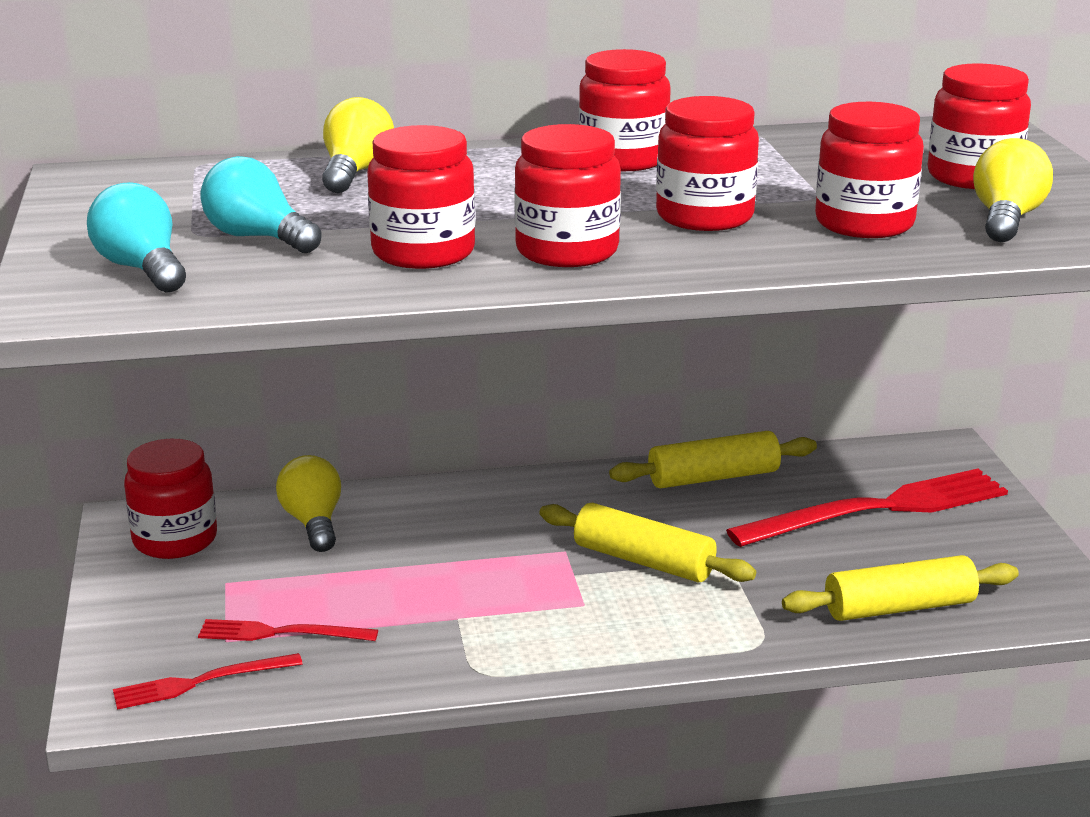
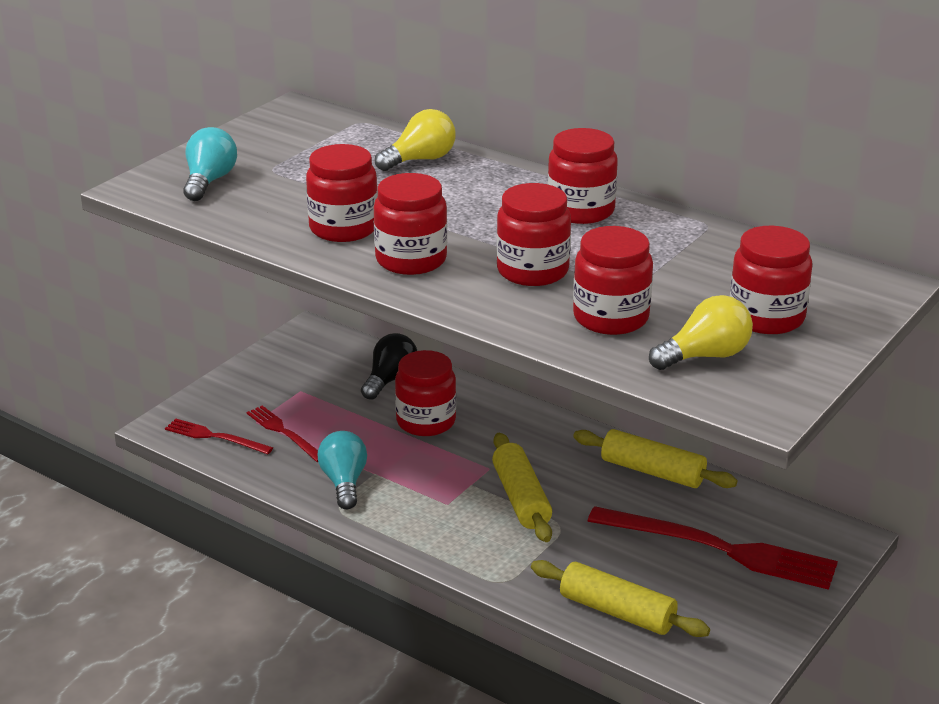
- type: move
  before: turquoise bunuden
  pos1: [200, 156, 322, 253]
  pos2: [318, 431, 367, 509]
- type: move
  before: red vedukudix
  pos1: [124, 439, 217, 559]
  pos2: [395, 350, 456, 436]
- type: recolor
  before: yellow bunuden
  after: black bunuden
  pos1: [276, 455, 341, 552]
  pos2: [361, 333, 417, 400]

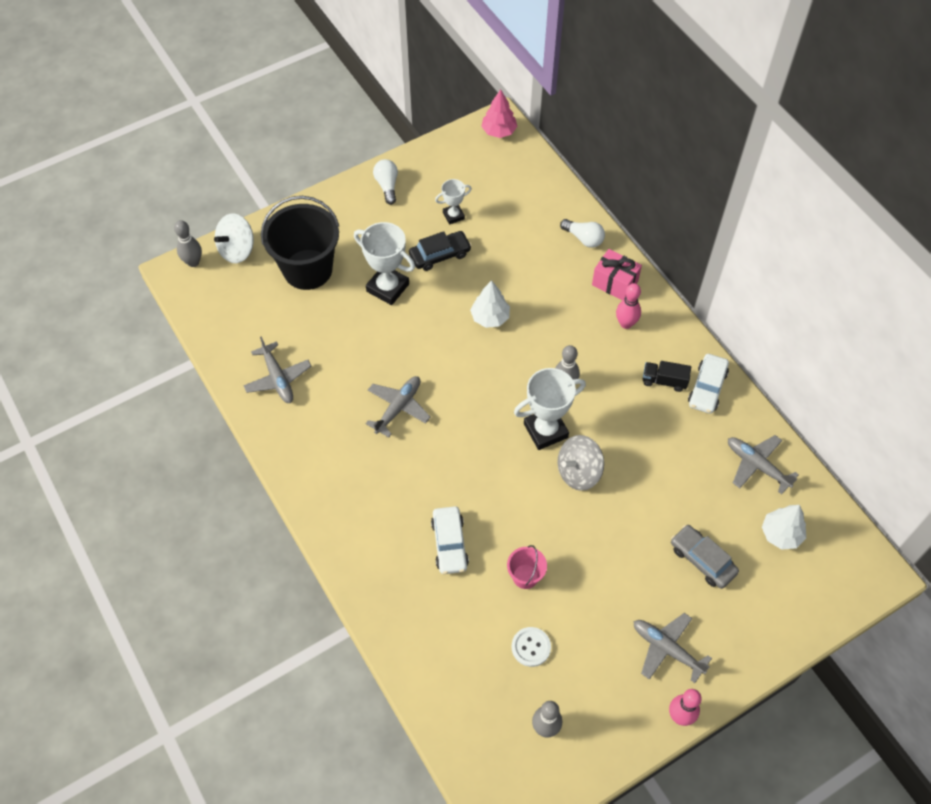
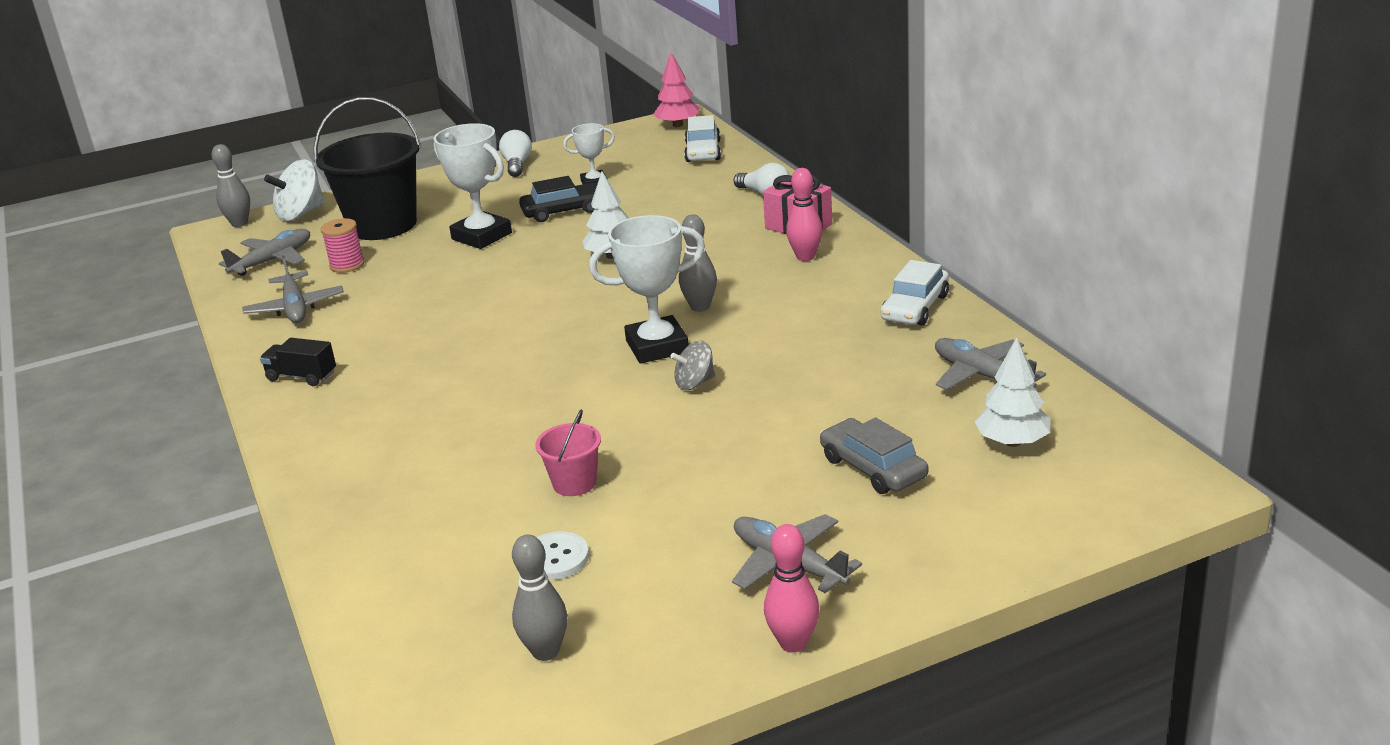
- type: move
  before: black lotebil
  pos1: [643, 361, 691, 392]
  pos2: [260, 338, 336, 386]
- type: move
  before: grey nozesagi
  pos1: [366, 376, 431, 437]
  pos2: [219, 229, 310, 276]
- type: resize
  before: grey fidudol
  pos1: [558, 435, 604, 491]
  pos2: [670, 341, 715, 390]
  scale: 0.62
- type: move
  before: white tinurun
  pos1: [431, 506, 469, 574]
  pos2: [684, 115, 721, 162]
- type: insert
  after: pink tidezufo
  pos2: [321, 218, 365, 273]

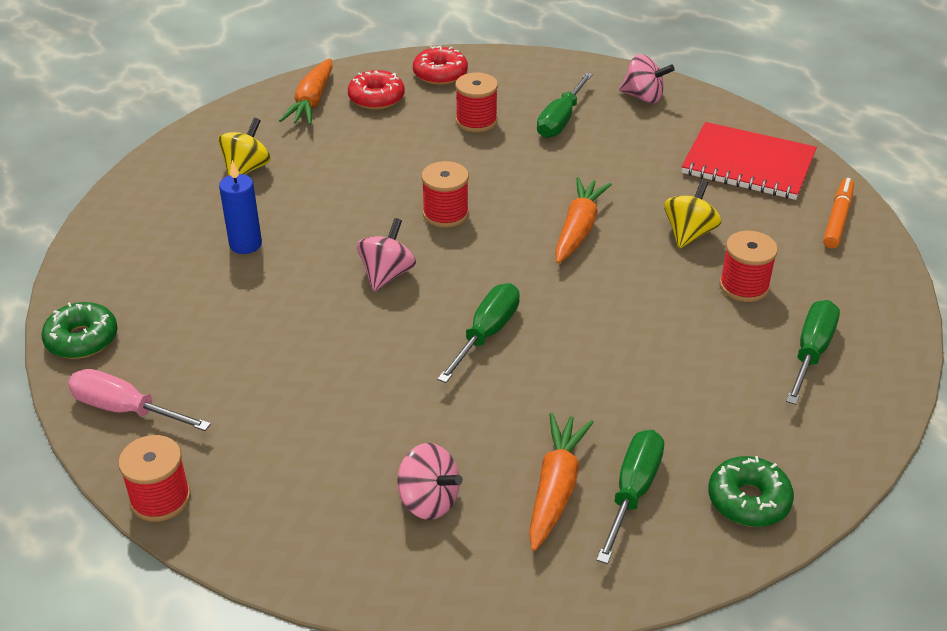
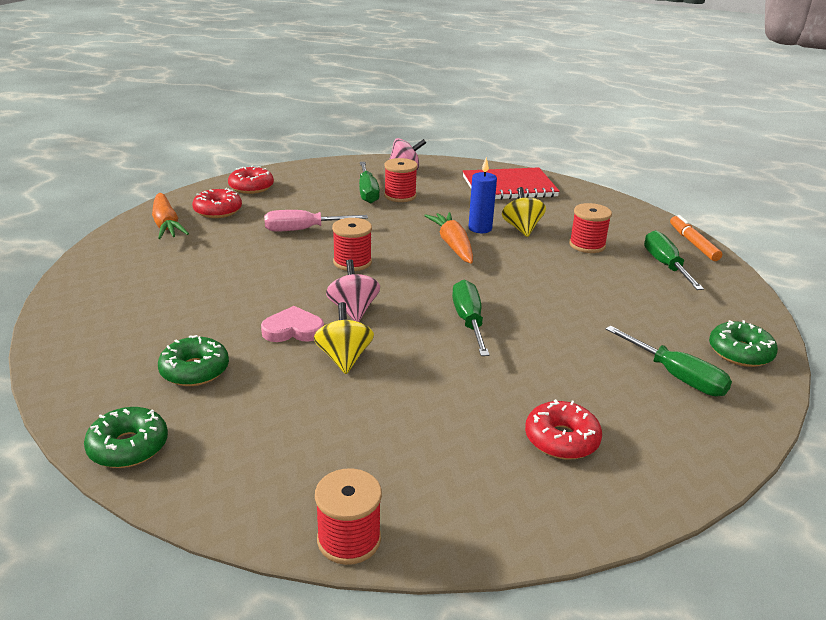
- type: move
  before: red tidezufo
  pos1: [455, 73, 498, 132]
  pos2: [384, 158, 418, 202]
- type: move
  before: yellow fidudol
  pos1: [218, 118, 271, 176]
  pos2: [314, 302, 374, 374]
- type: move
  before: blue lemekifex
  pos1: [219, 160, 262, 254]
  pos2: [468, 157, 497, 233]
- type: move
  before: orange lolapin
  pos1: [823, 178, 854, 249]
  pos2: [670, 215, 722, 261]
- type: move
  before: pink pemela
  pos1: [68, 369, 211, 431]
  pos2: [264, 210, 368, 231]
- type: delete
  before: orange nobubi
  pos1: [529, 413, 594, 551]
- type: rotate
  before: green pemela
  pos1: [597, 430, 664, 564]
  pos2: [606, 326, 732, 396]
  turn: 150
- type: replace
  before: pink fidudol
  after: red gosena
  pos1: [397, 443, 463, 520]
  pos2: [525, 399, 602, 459]
- type: insert
  after: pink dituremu
  pos2: [261, 306, 324, 342]
- type: insert
  after: green gosena
  pos2: [158, 335, 229, 386]

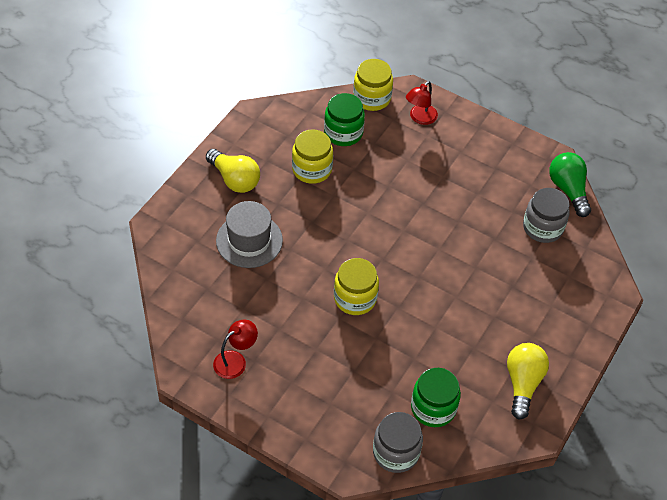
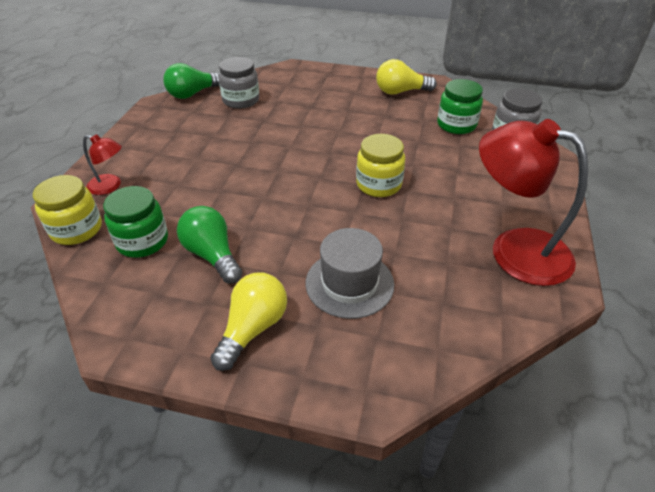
- type: replace
  before: yellow vedukudix
  after: green bunuden
  pos1: [292, 129, 333, 184]
  pos2: [177, 206, 242, 284]
- type: resize
  before: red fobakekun
  pos1: [213, 320, 258, 379]
  pos2: [479, 119, 588, 286]
  scale: 2.07

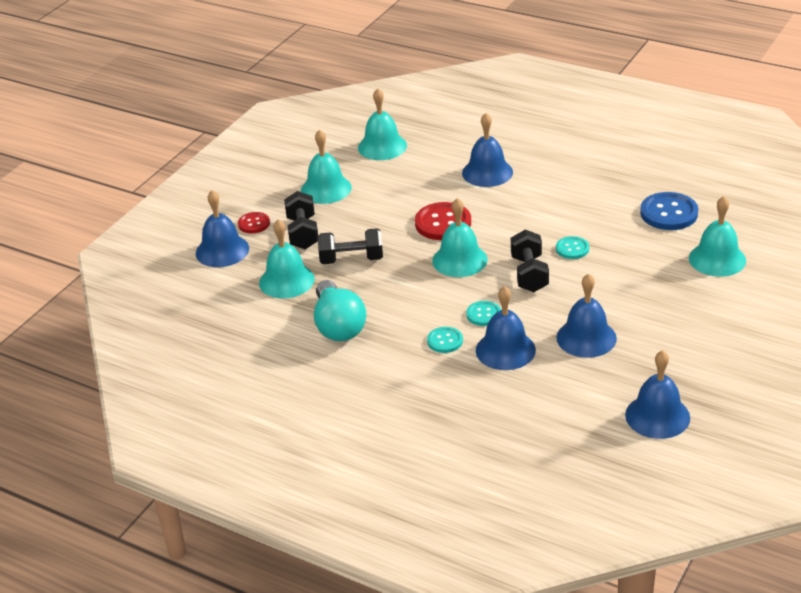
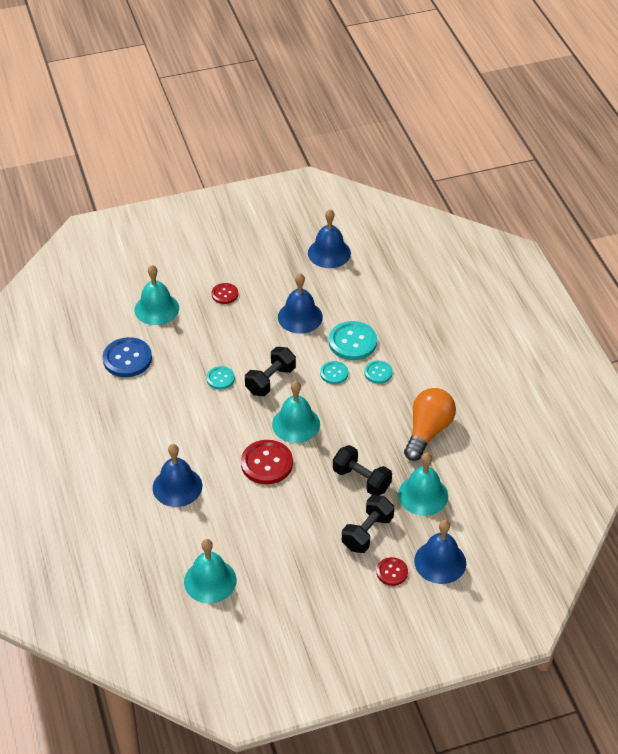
- type: delete
  before: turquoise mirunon
  pos1: [301, 129, 352, 204]
- type: recolor
  before: turquoise bunuden
  after: orange bunuden
  pos1: [314, 280, 366, 341]
  pos2: [404, 388, 456, 461]
- type: replace
  before: blue mirunon
  after: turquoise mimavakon
  pos1: [476, 286, 536, 370]
  pos2: [329, 321, 377, 360]
- type: insert
  after: red mimavakon
  pos2: [211, 283, 238, 304]

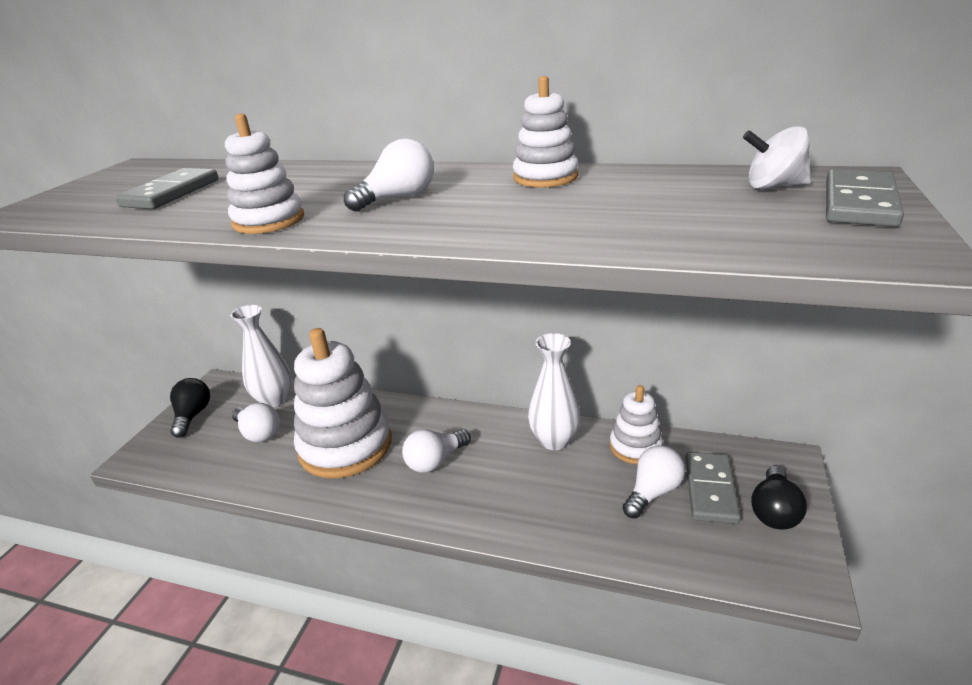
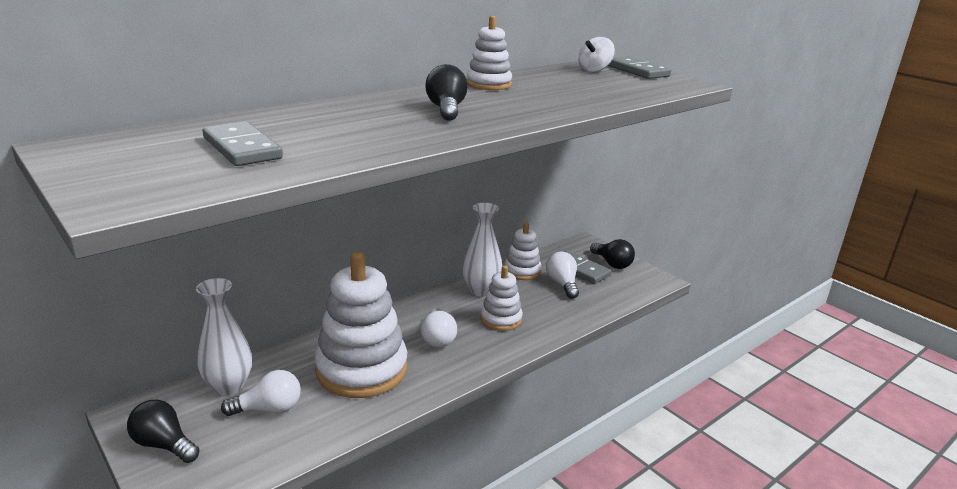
- type: move
  before: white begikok
  pos1: [225, 114, 304, 234]
  pos2: [481, 265, 523, 331]
- type: recolor
  before: white bunuden
  after: black bunuden
  pos1: [344, 139, 434, 212]
  pos2: [425, 64, 468, 121]

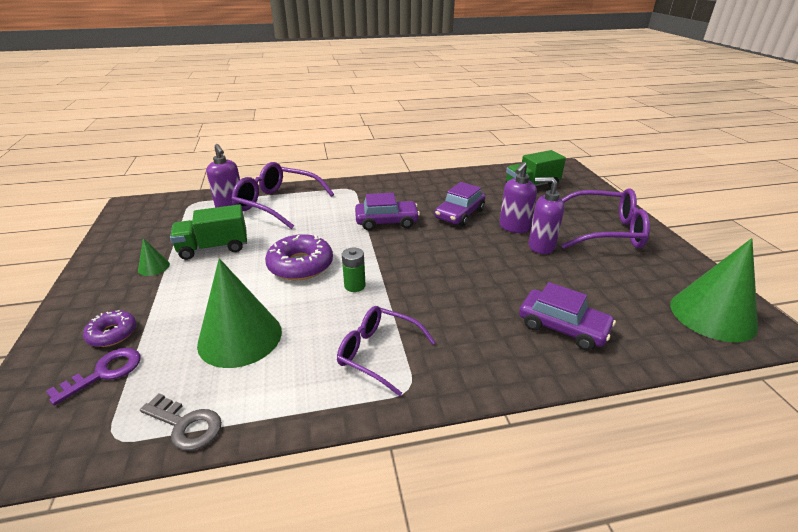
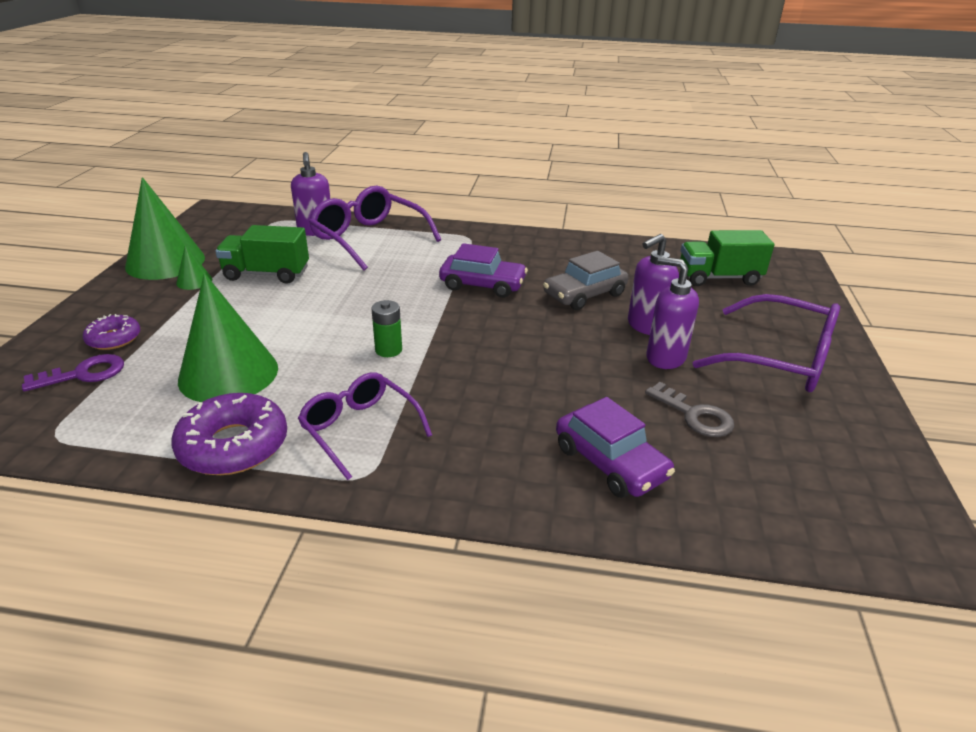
- type: recolor
  before: purple tinurun
  after: grey tinurun
  pos1: [434, 182, 485, 226]
  pos2: [543, 251, 628, 310]
- type: move
  before: purple gosena
  pos1: [265, 234, 333, 280]
  pos2: [171, 393, 287, 475]
- type: move
  before: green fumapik
  pos1: [670, 238, 758, 342]
  pos2: [125, 177, 205, 280]
- type: move
  before: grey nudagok
  pos1: [140, 393, 222, 451]
  pos2: [645, 382, 734, 437]

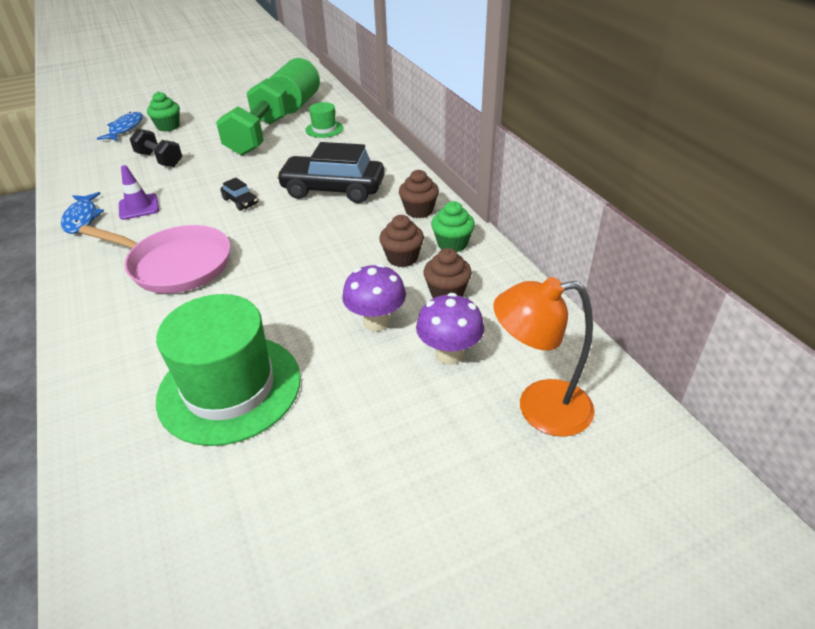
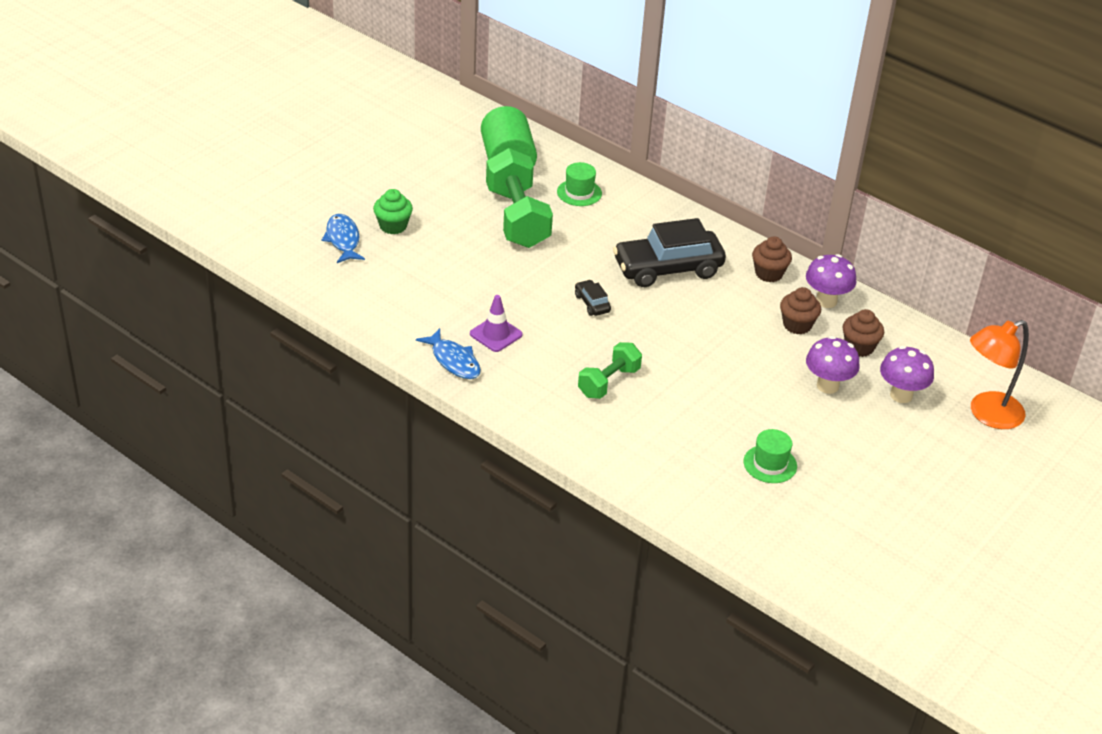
- type: delete
  before: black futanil
  pos1: [130, 129, 182, 167]
- type: rotate
  before: black tinurun
  pos1: [221, 178, 258, 211]
  pos2: [575, 280, 611, 316]
  turn: -135
- type: replace
  before: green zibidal
  after: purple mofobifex
  pos1: [431, 201, 475, 252]
  pos2: [806, 254, 856, 308]
- type: replace
  before: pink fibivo
  after: green futanil
  pos1: [79, 225, 231, 293]
  pos2: [578, 342, 642, 399]
- type: resize
  before: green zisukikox
  pos1: [156, 294, 301, 446]
  pos2: [744, 429, 797, 483]
  scale: 0.46

